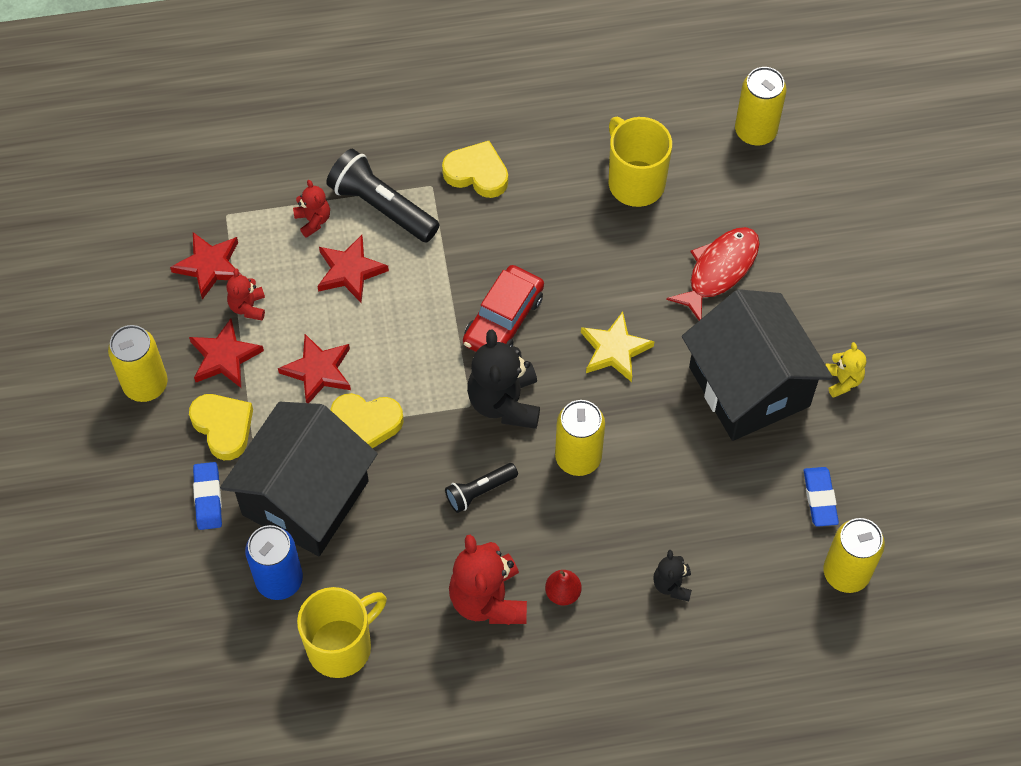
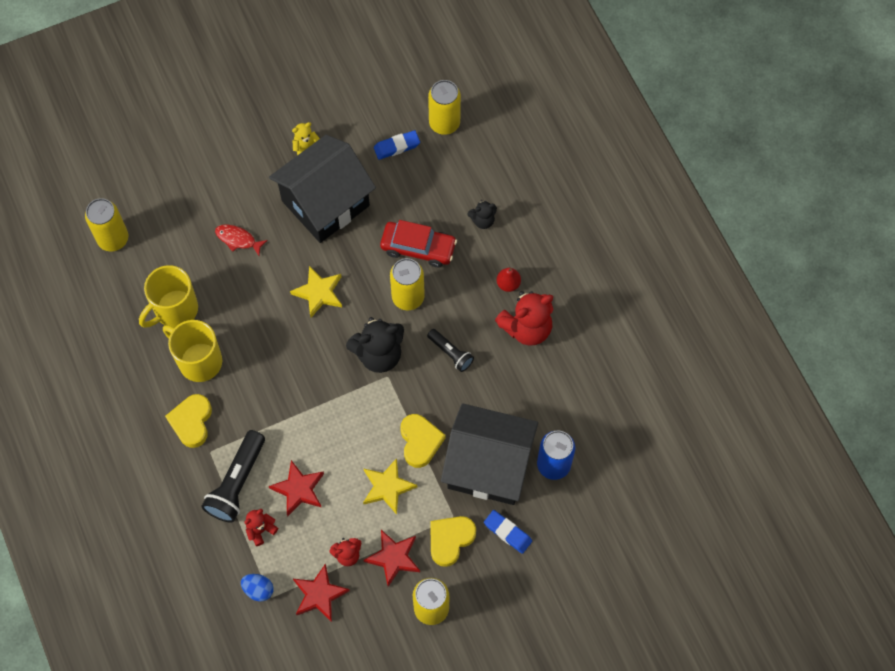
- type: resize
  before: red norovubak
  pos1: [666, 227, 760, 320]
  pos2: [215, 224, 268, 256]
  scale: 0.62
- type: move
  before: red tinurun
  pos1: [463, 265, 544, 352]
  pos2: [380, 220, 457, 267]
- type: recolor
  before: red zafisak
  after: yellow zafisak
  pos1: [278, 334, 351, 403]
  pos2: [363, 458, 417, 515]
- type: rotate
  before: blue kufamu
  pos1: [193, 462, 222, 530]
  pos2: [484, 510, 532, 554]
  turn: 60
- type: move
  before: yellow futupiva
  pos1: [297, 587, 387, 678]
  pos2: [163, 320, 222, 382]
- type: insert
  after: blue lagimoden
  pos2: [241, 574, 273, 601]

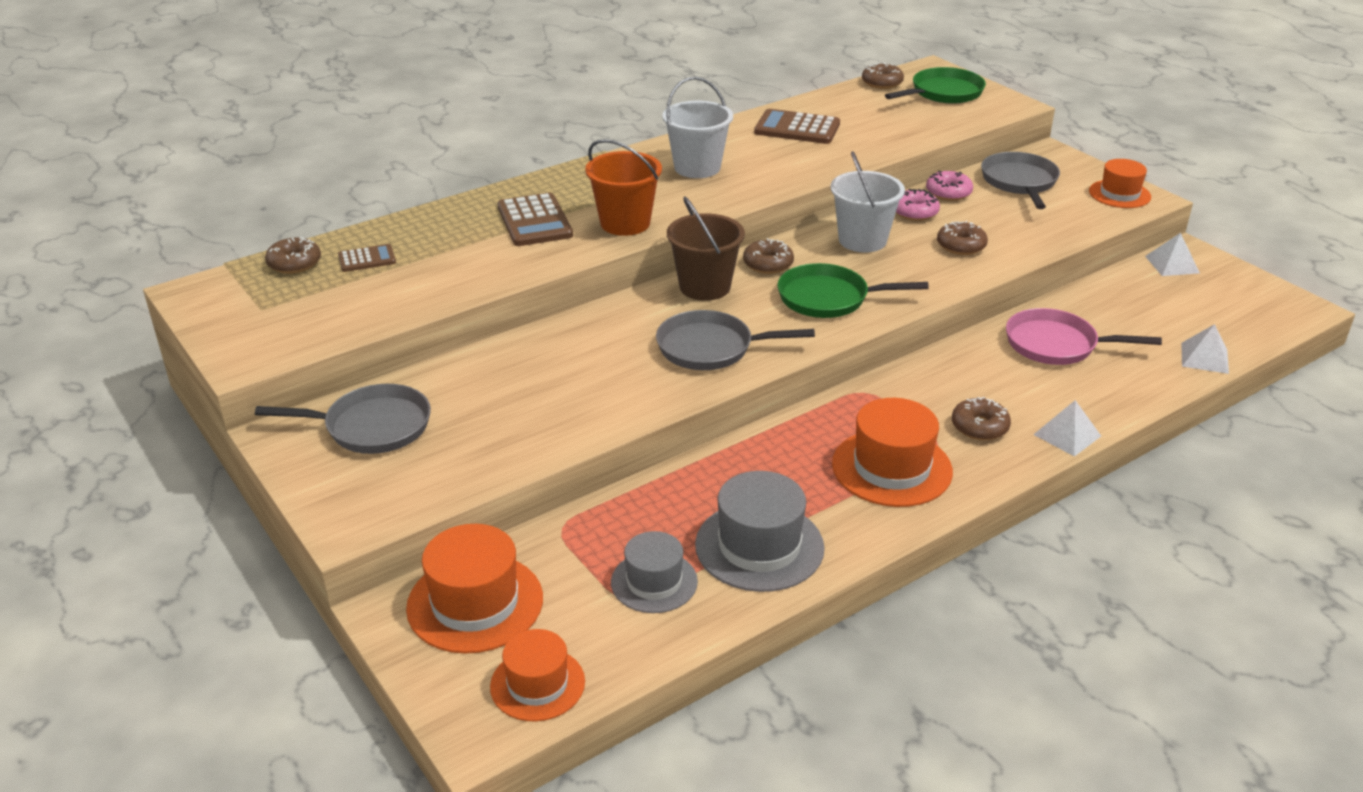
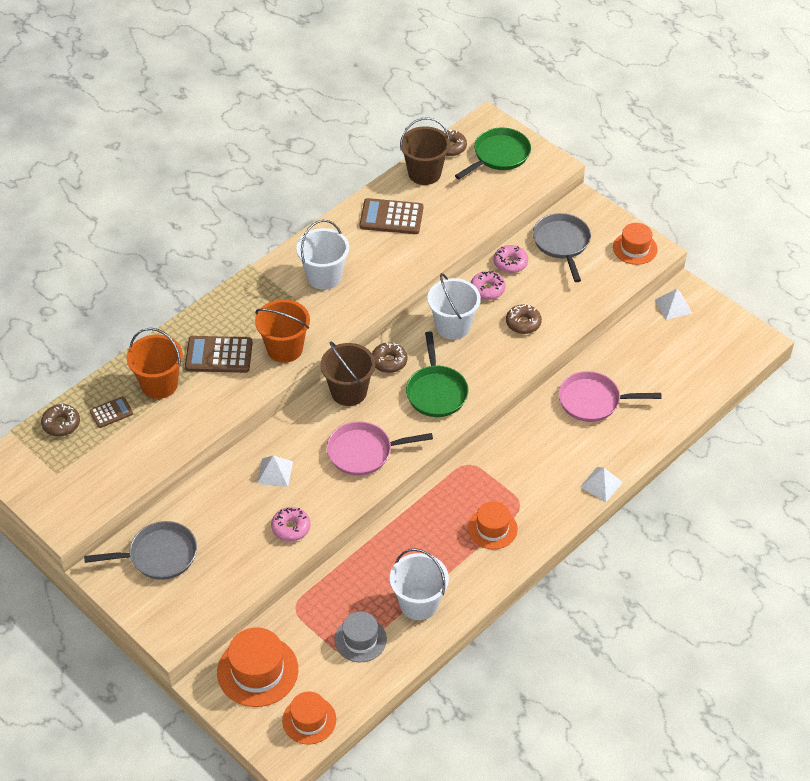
- type: rotate
  before: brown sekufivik
  pos1: [497, 193, 573, 246]
  pos2: [185, 336, 253, 373]
  turn: 120
- type: rotate
  before: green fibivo
  pos1: [778, 263, 929, 318]
  pos2: [406, 332, 469, 417]
  turn: -90
- type: recolor
  before: grey fibivo
  after: pink fibivo
  pos1: [656, 310, 815, 370]
  pos2: [327, 422, 433, 476]
- type: move
  before: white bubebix
  pos1: [1181, 324, 1229, 374]
  pos2: [257, 455, 293, 487]
- type: delete
  before: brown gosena
  pos1: [952, 397, 1011, 440]
- type: resize
  before: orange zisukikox
  pos1: [832, 398, 953, 507]
  pos2: [468, 501, 518, 549]
  scale: 0.65
- type: replace
  before: grey zisukikox
  after: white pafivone
  pos1: [695, 471, 825, 592]
  pos2: [390, 548, 449, 620]
- type: insert
  after: brown pafivone
  pos2: [400, 117, 450, 185]
- type: insert
  after: orange pafivone
  pos2: [127, 328, 183, 399]
- type: insert
  after: pink gosena
  pos2: [271, 507, 311, 541]

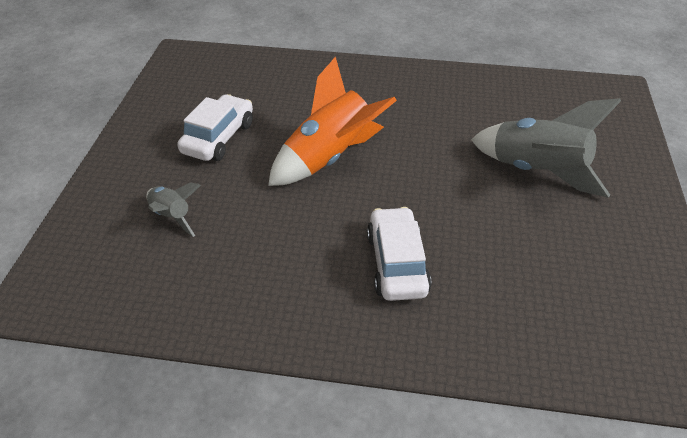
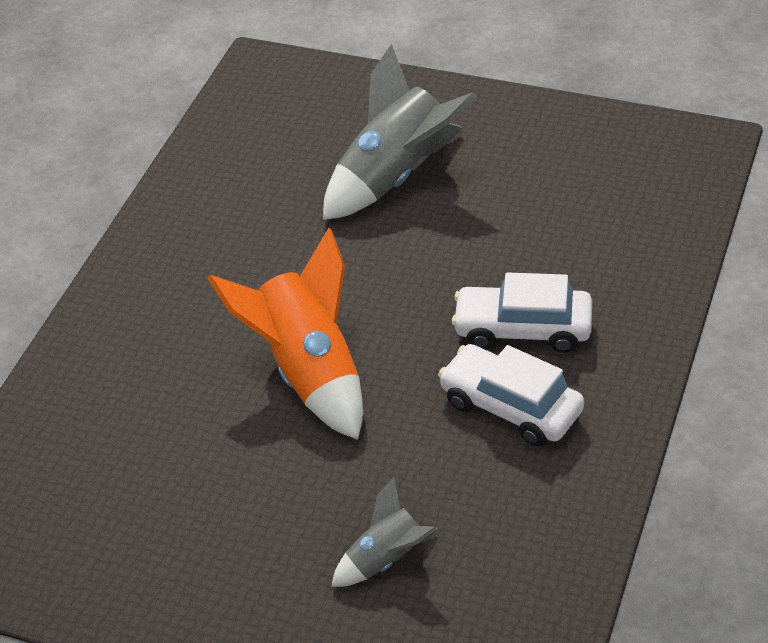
- type: move
  before: white tinurun
  pos1: [177, 94, 253, 161]
  pos2: [438, 344, 584, 446]

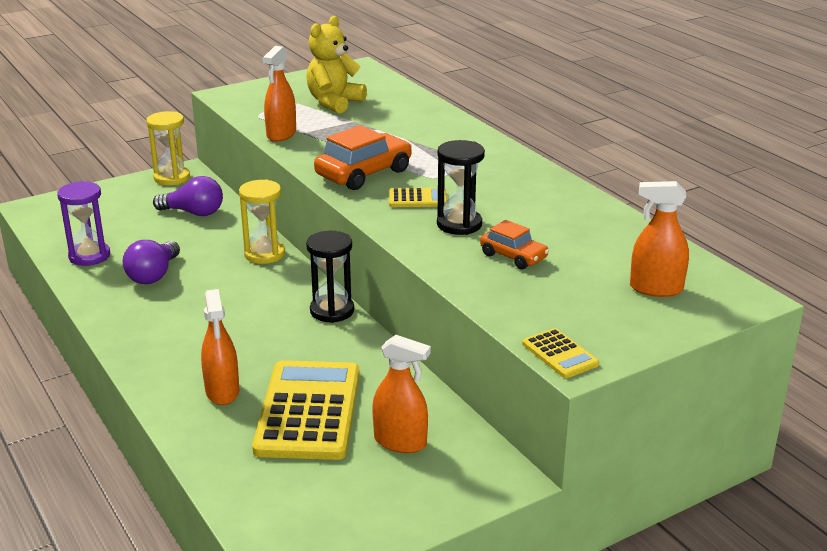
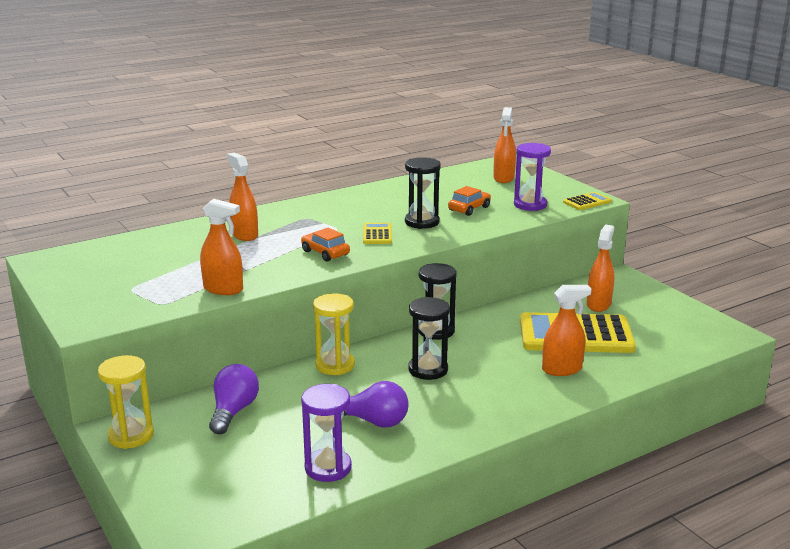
- type: delete
  before: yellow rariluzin
  pos1: [306, 16, 367, 113]
- type: resize
  before: orange tinurun
  pos1: [314, 125, 412, 190]
  pos2: [301, 228, 350, 262]
  scale: 0.6
- type: insert
  after: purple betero
  pos2: [514, 143, 551, 211]
- type: insert
  after: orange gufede
  pos2: [227, 153, 258, 241]
- type: insert
  after: black betero
  pos2: [409, 297, 450, 380]

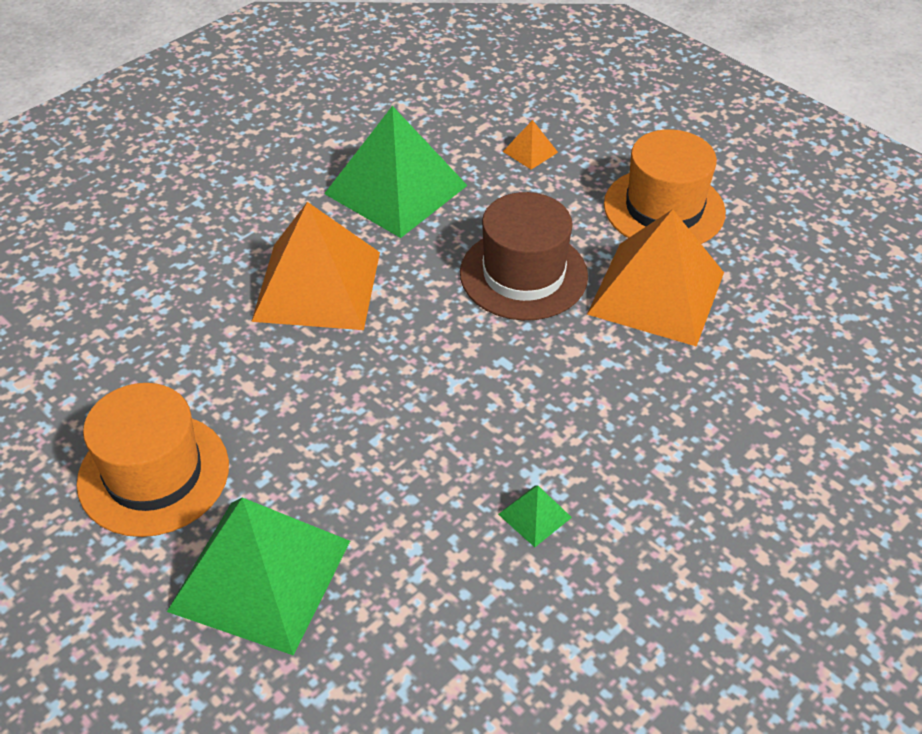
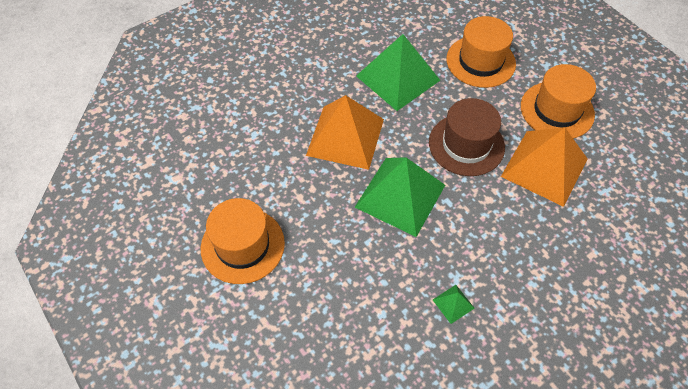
- type: replace
  before: orange bubebix
  after: orange zisukikox
  pos1: [503, 120, 558, 170]
  pos2: [446, 16, 516, 88]
- type: move
  before: green bubebix
  pos1: [167, 498, 350, 655]
  pos2: [355, 157, 445, 237]

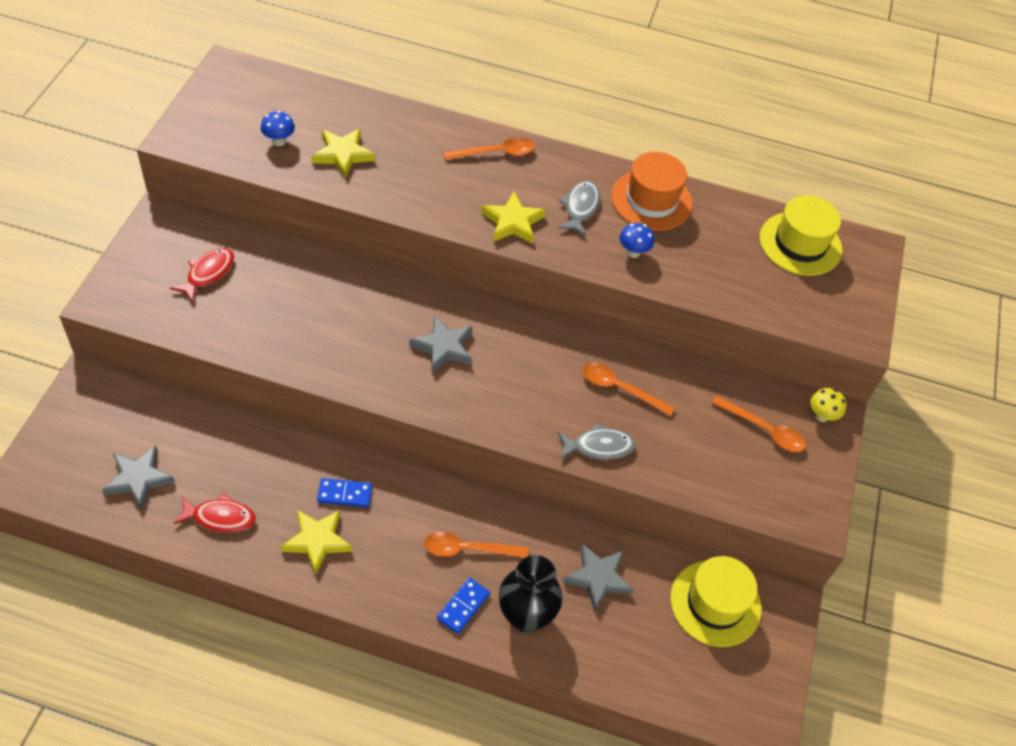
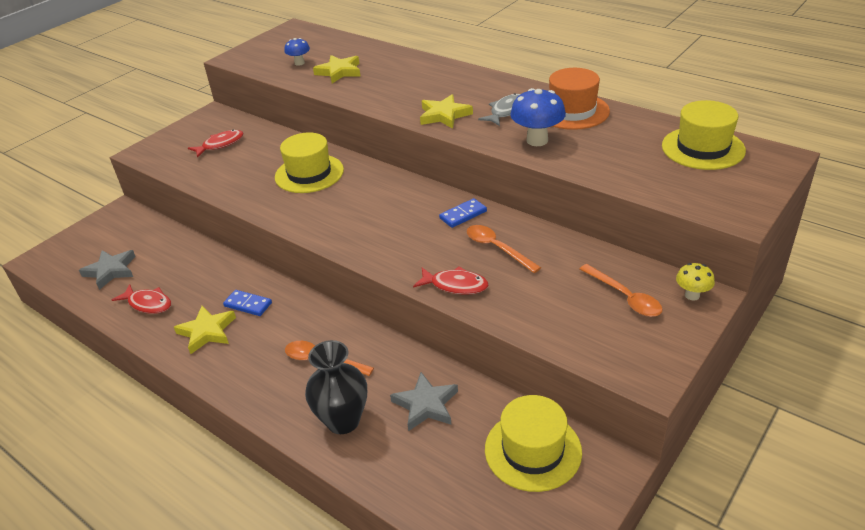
- type: delete
  before: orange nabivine
  pos1: [443, 137, 535, 160]
- type: resize
  before: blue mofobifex
  pos1: [620, 223, 654, 258]
  pos2: [510, 88, 566, 146]
  scale: 1.72
- type: delete
  before: grey zafisak
  pos1: [409, 316, 473, 373]
- type: recolor
  before: grey norovubak
  after: red norovubak
  pos1: [557, 423, 636, 460]
  pos2: [413, 266, 489, 295]
- type: move
  before: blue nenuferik
  pos1: [437, 578, 490, 634]
  pos2: [439, 198, 487, 228]
- type: insert
  after: yellow zisukikox
  pos2: [275, 132, 344, 193]

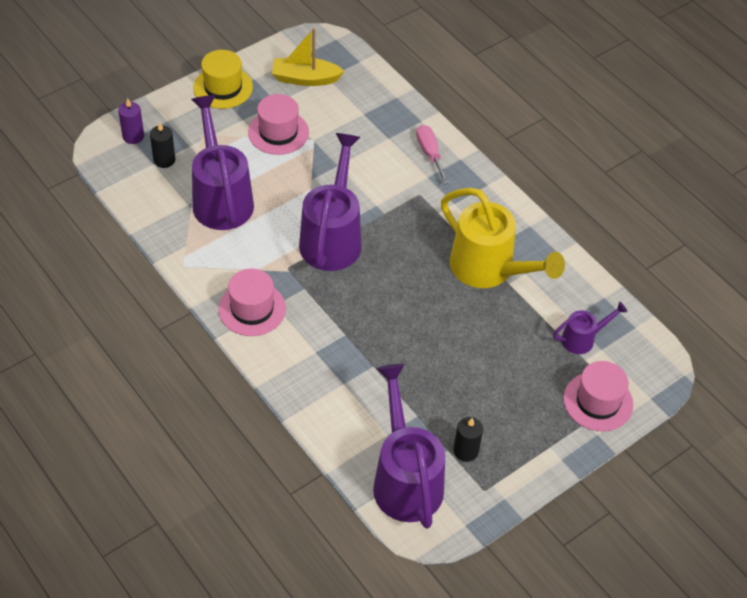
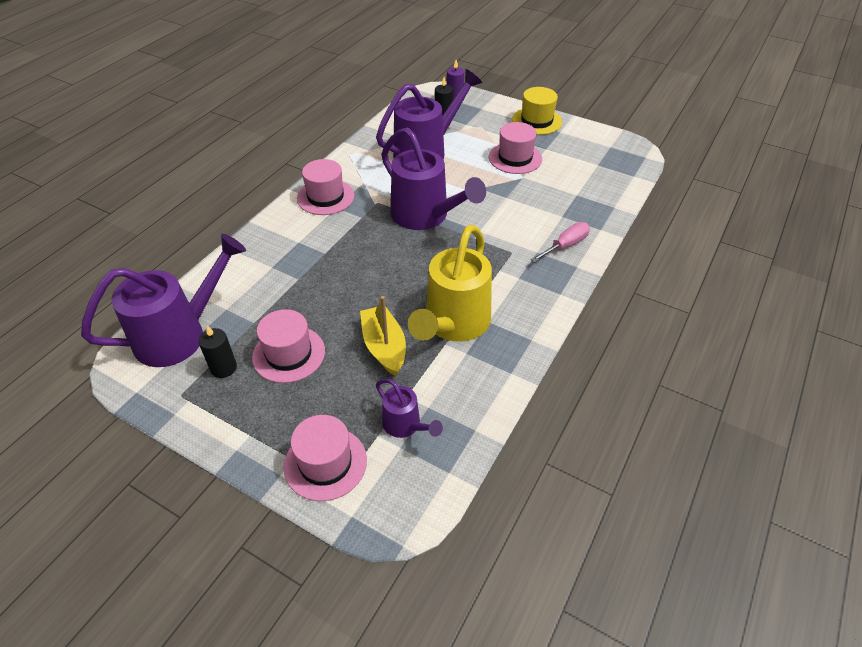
- type: move
  before: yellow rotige
  pos1: [272, 28, 344, 86]
  pos2: [360, 296, 406, 376]
- type: rotate
  before: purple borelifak
  pos1: [299, 133, 362, 271]
  pos2: [381, 128, 486, 230]
  turn: 60
- type: insert
  after: pink zisukikox
  pos2: [252, 309, 325, 383]

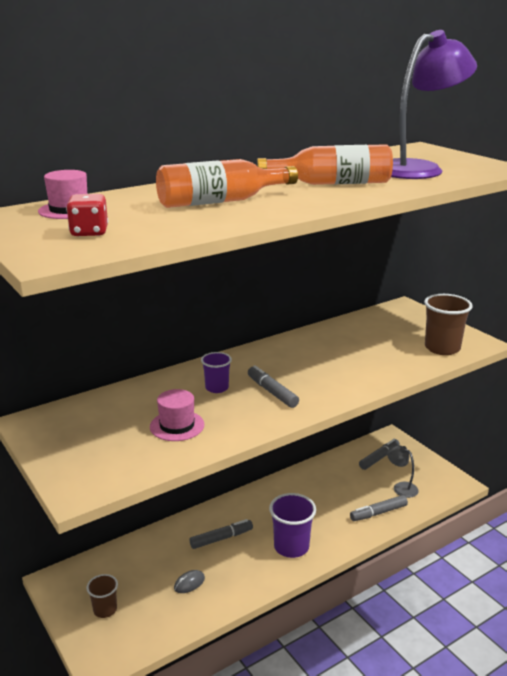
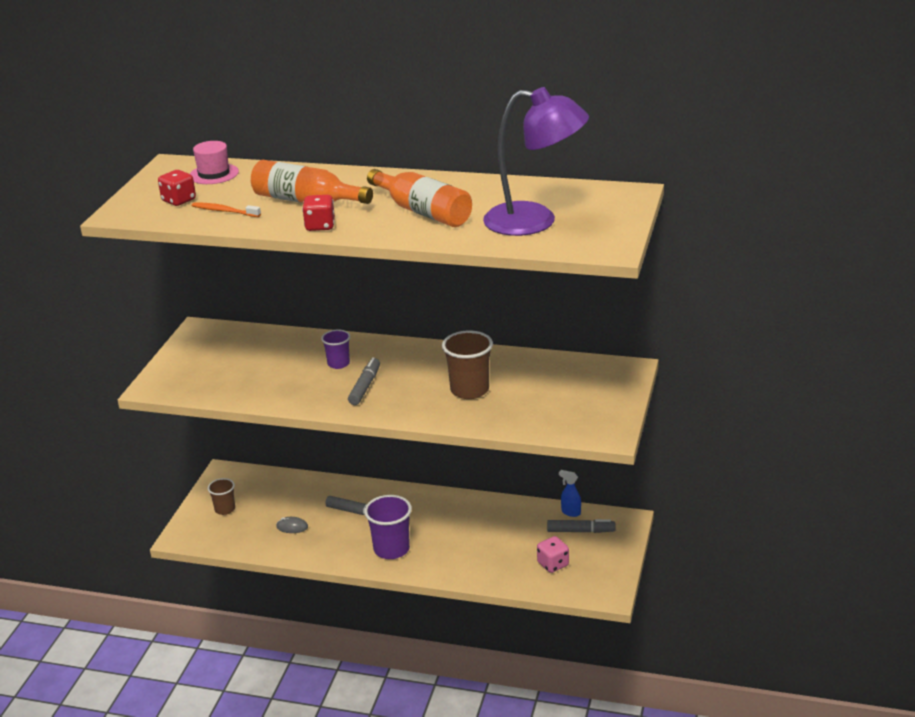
- type: move
  before: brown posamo
  pos1: [424, 294, 473, 355]
  pos2: [442, 331, 493, 399]
- type: delete
  before: pink zisukikox
  pos1: [150, 389, 204, 441]
- type: replace
  before: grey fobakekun
  after: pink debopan
  pos1: [387, 445, 419, 498]
  pos2: [537, 536, 569, 573]
- type: delete
  before: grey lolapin
  pos1: [350, 495, 408, 521]
- type: insert
  after: red debopan
  pos2: [302, 195, 335, 231]
- type: insert
  after: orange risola
  pos2: [192, 202, 261, 217]
- type: insert
  after: blue gufede
  pos2: [559, 470, 581, 517]

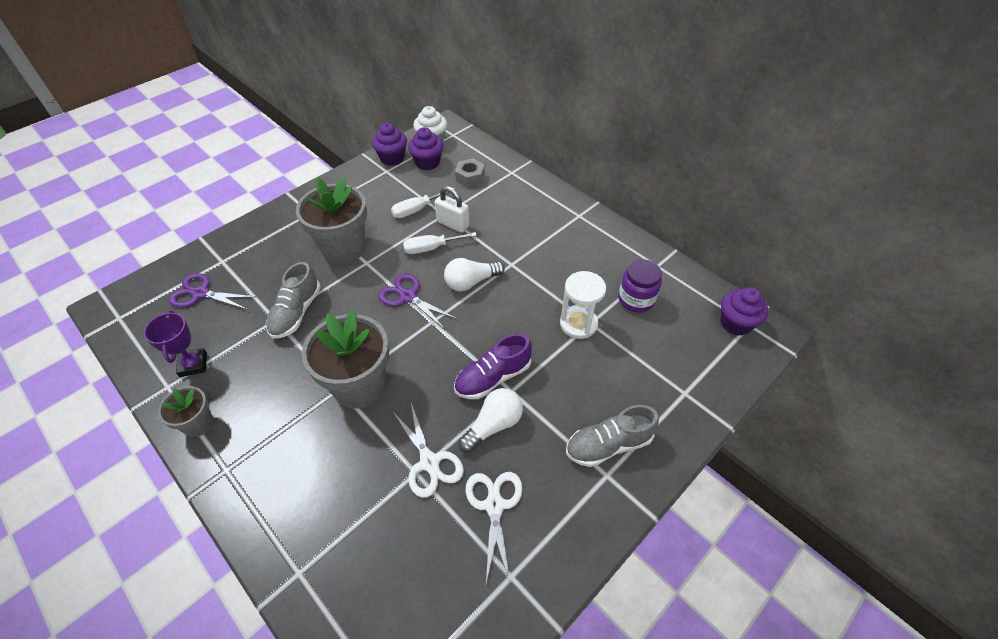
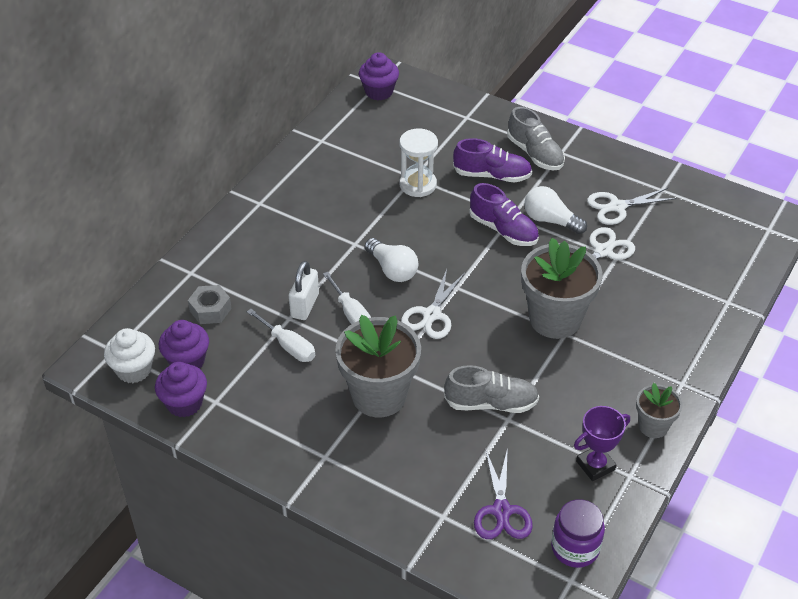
- type: move
  before: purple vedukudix
  pos1: [618, 259, 662, 313]
  pos2: [551, 499, 605, 568]
- type: recolor
  before: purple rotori
  after: white rotori
  pos1: [378, 273, 457, 329]
  pos2: [401, 269, 465, 339]
- type: insert
  after: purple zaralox
  pos2: [453, 138, 532, 182]

